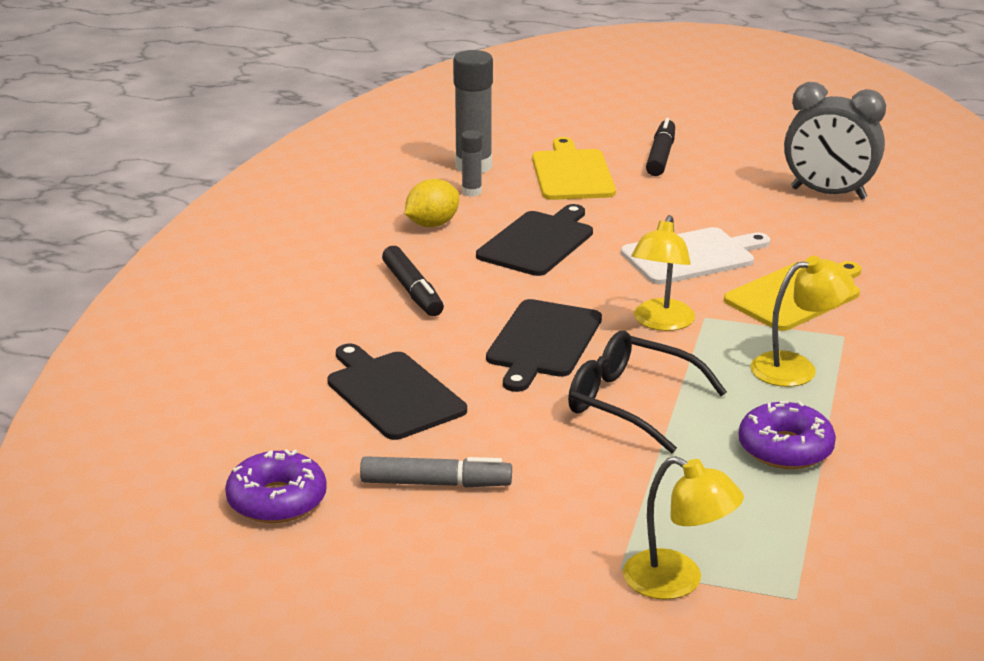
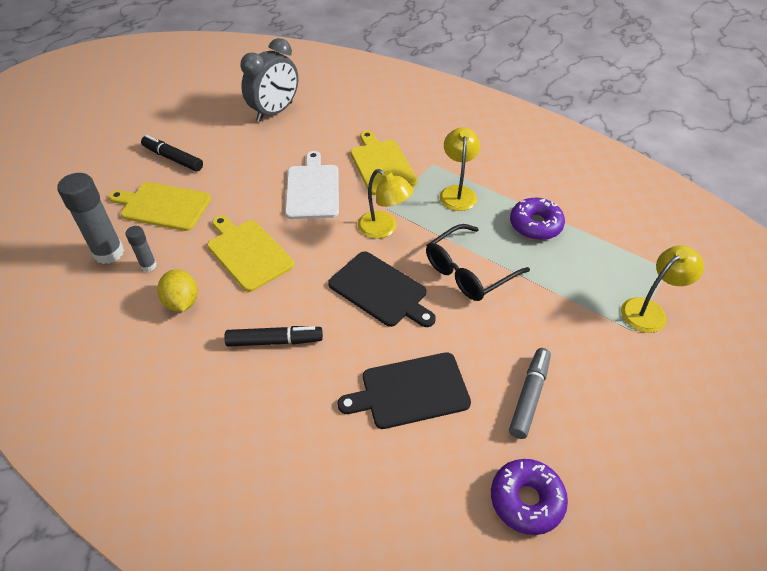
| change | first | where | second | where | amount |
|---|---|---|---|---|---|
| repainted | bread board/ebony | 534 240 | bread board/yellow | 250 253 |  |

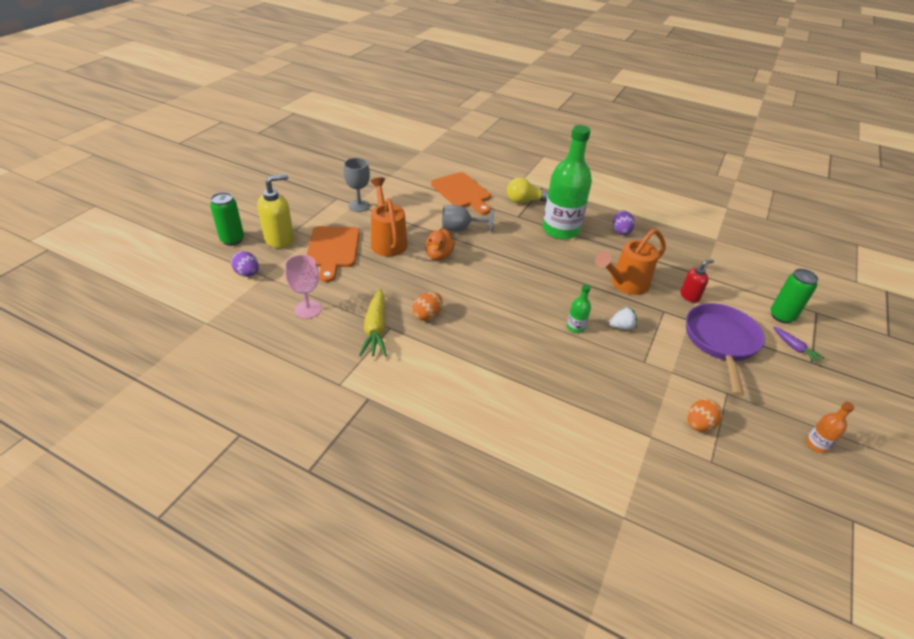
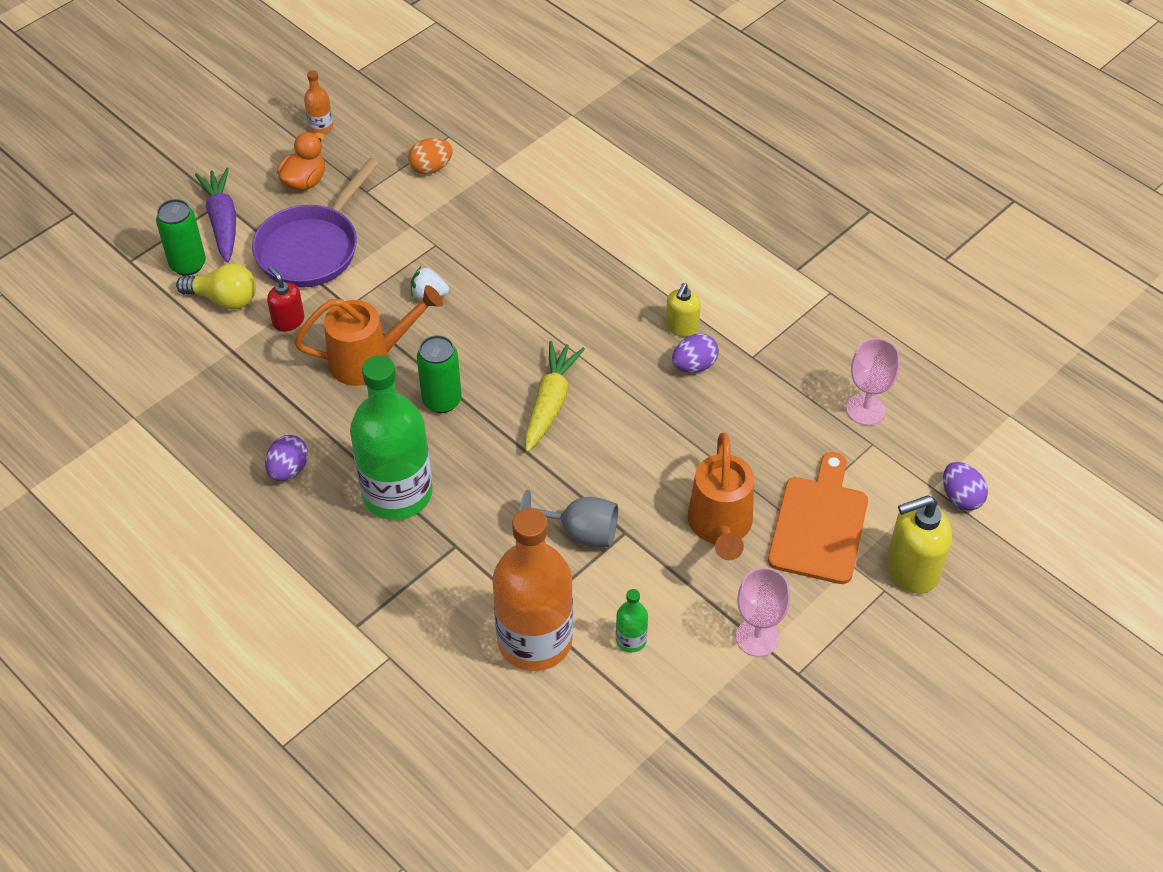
| change | first | where | second | where | amount |
|---|---|---|---|---|---|
| shifted | lightbulb/yellow | 527 190 |  | 216 286 |  |
| scaled | root vegetable/violet | 799 345 |  | 215 215 | x1.75 |
| rotated | soap dispenser/red | 697 281 |  | 286 299 | 60 degrees clockwise |
| shifted | duck/orange-coloured | 440 244 |  | 301 161 |  |
| shifted | can/leaf-green | 227 219 |  | 439 374 |  |
| swapped | bread board/orange-coloured | 461 193 | bottle/orange-coloured | 532 589 |  |
| shifted | root vegetable/yellow | 373 322 |  | 555 396 |  |
| shifted | bottle/leaf-green | 579 308 |  | 632 620 |  |
| new |  |  | soap dispenser/yellow | 683 310 |  |
| repainted | egg/orange-coloured | 427 306 | egg/violet | 695 353 |  |
| repainted | goblet/ash-grey | 357 185 | goblet/rose-pink | 763 612 |  |

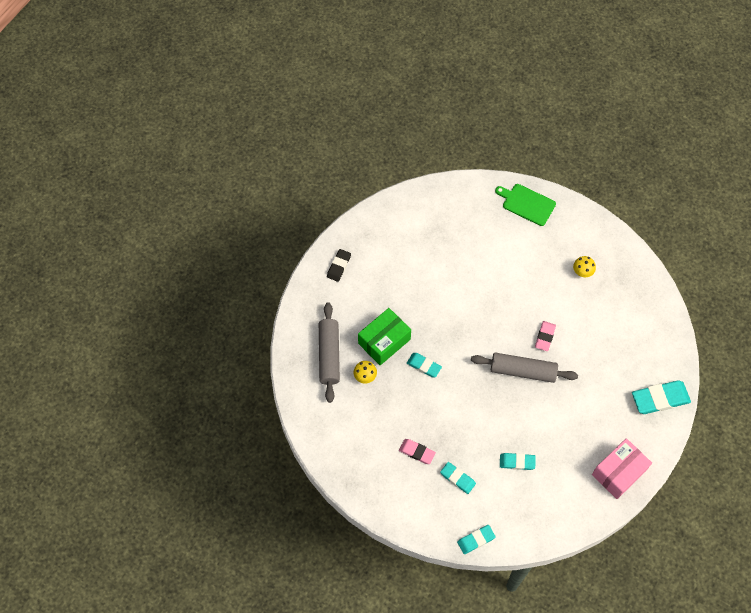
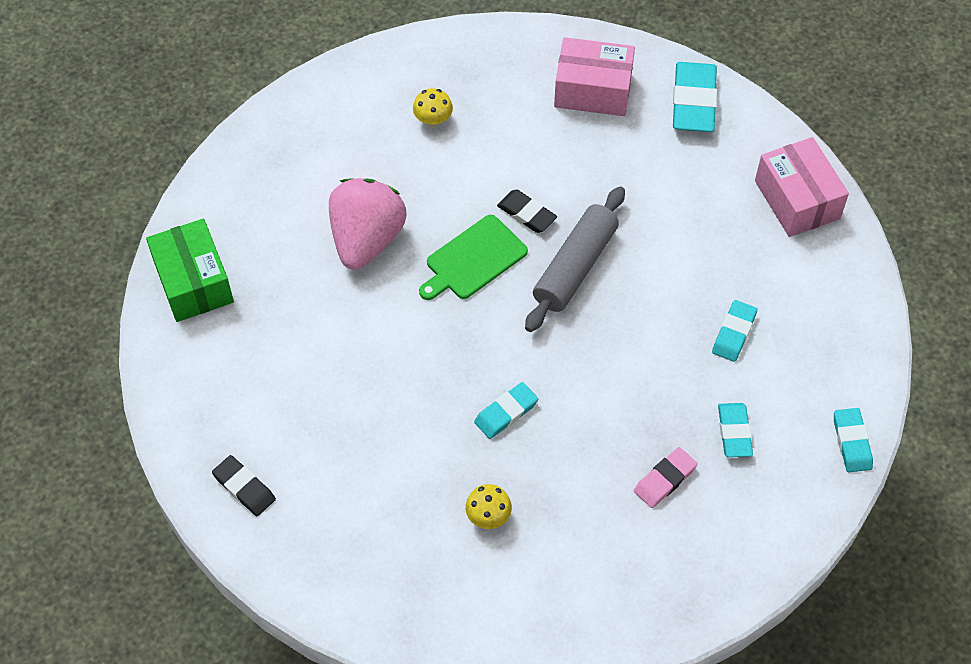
| change | first | where | second | where | amount |
|---|---|---|---|---|---|
| shifted | parcel/leaf-green | 384 336 |  | 190 270 |  |
| new |  |  | berry/rose-pink | 368 224 |  |
| shifted | bread board/leaf-green | 525 205 |  | 473 257 |  |
| repainted | gum eraser/rose-pink | 545 336 | gum eraser/ebony | 527 211 |  |
| new |  |  | parcel/rose-pink | 594 76 |  |
| rotated | gum eraser/teal | 458 478 |  | 735 430 | 60 degrees counterclockwise |
| gone | rolling pin/ash-grey | 329 353 |  |  |  |

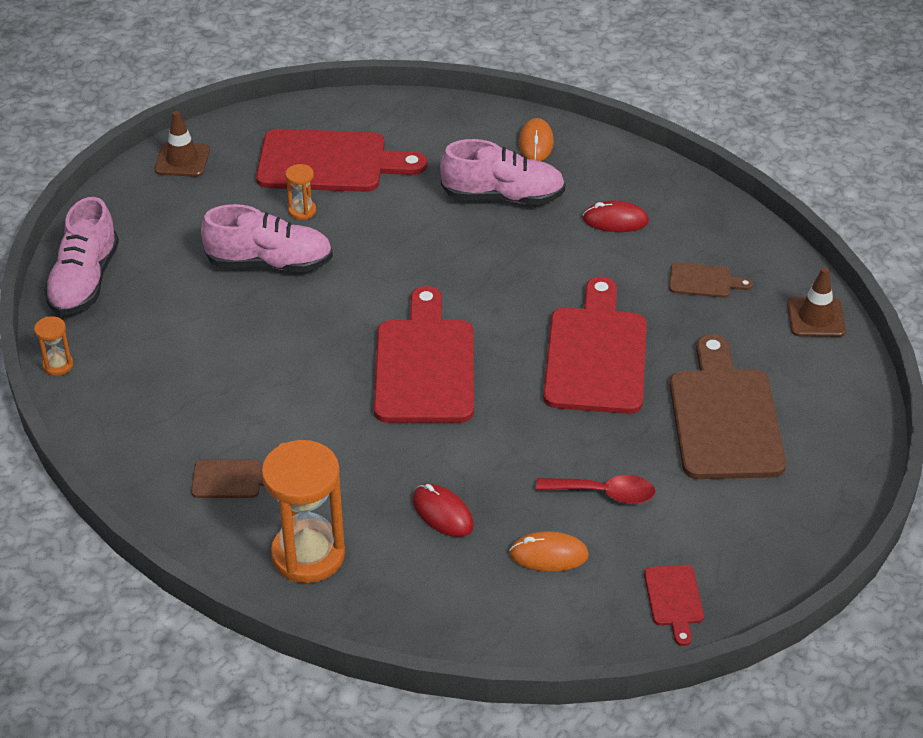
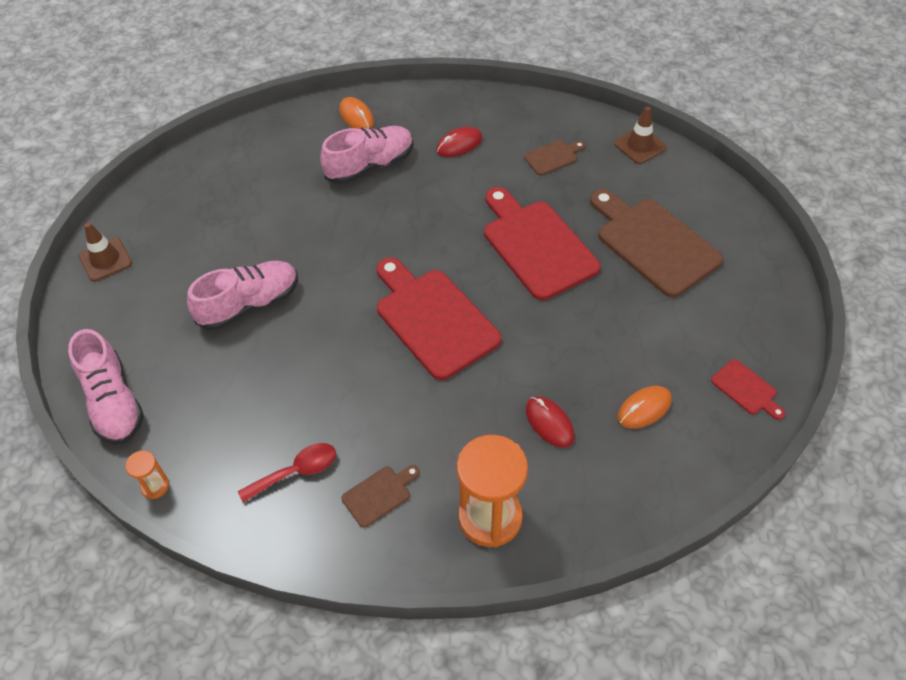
| change | first | where | second | where | amount |
|---|---|---|---|---|---|
| shifted | spoon/red | 595 489 |  | 287 473 |  |
| rotated | PC mouse/red | 443 510 |  | 550 422 | 45 degrees clockwise |
| gone | bread board/red | 341 160 |  |  |  |
| gone | sandglass/orange-coloured | 300 192 |  |  |  |

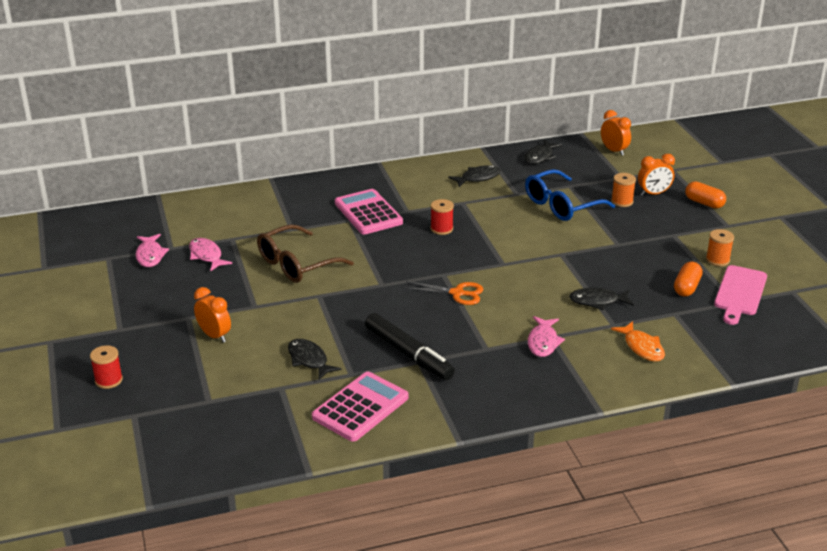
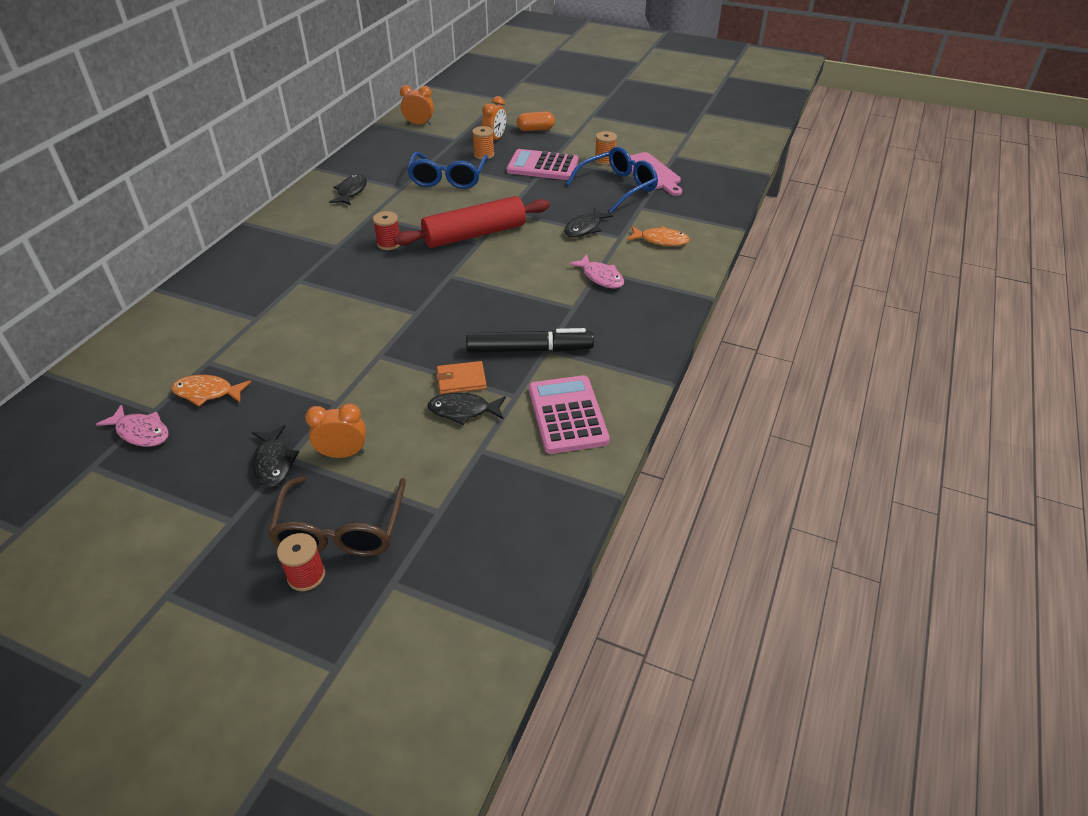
| change | first | where | second | where | amount |
|---|---|---|---|---|---|
| repainted | fish/rose-pink | 210 254 | fish/orange-coloured | 211 390 |  |
| shifted | fish/ebony | 543 152 |  | 275 456 |  |
| shifted | eyeglasses/russet | 305 253 |  | 336 516 |  |
| new |  |  | rolling pin/red | 472 222 |  |
| new |  |  | billfold/orange-coloured | 461 377 |  |
| shifted | calculator/rose-pink | 369 212 |  | 543 164 |  |
| swapped | pill/orange-coloured | 688 279 | eyeglasses/blue | 612 180 |  |
| gone | scissors/orange-coloured | 444 293 |  |  |  |

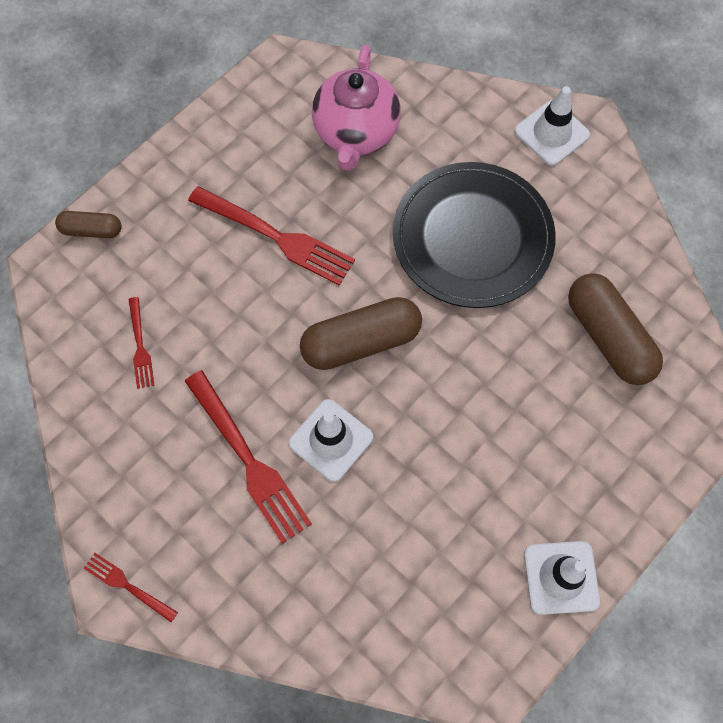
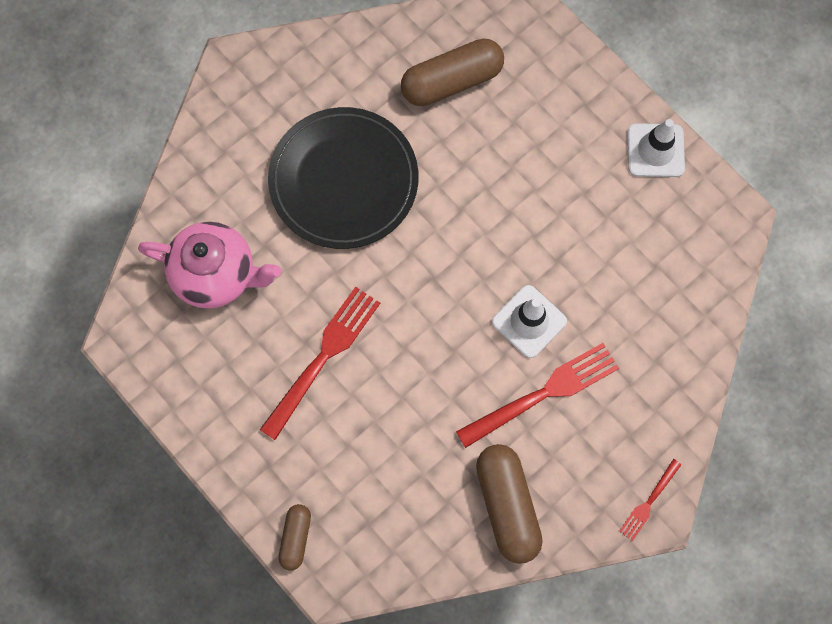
| change | first | where | second | where | amount |
|---|---|---|---|---|---|
| shifted | pill/russet | 361 333 |  | 509 504 |  |
| gone | fork/red | 141 343 |  |  |  |
| gone | safety cone/pure white | 552 126 |  |  |  |

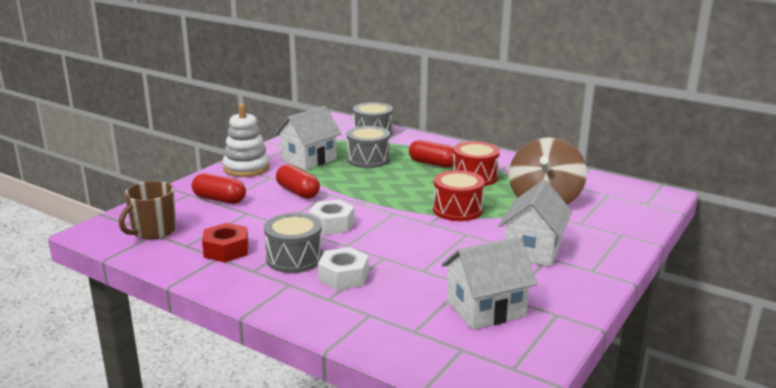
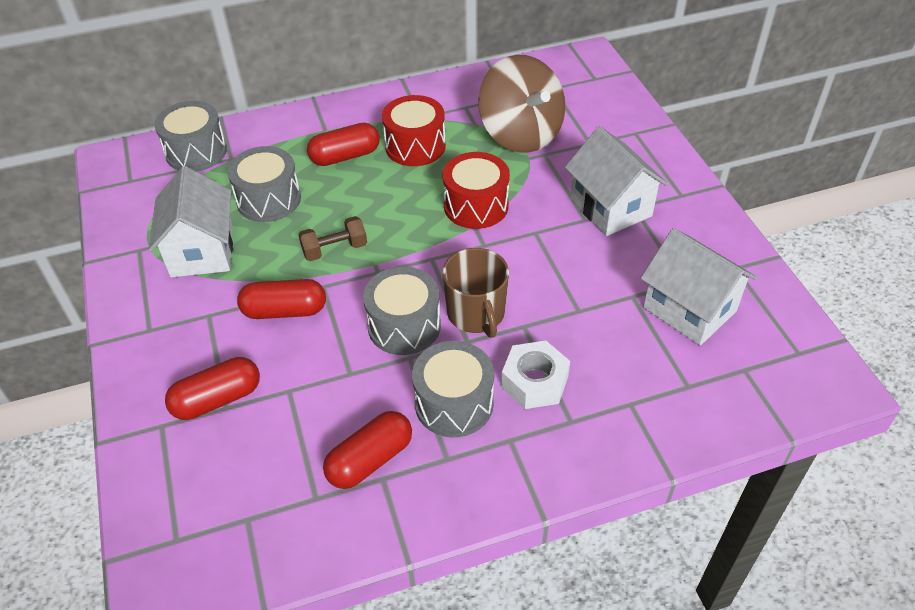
| change | first | where | second | where | amount |
|---|---|---|---|---|---|
| new |  |  | hand weight/russet | 332 238 |  |
| swapped | nut/red | 225 242 | pill/red | 367 450 |  |
| swapped | nut/pure white | 332 217 | snare drum/ash-grey | 402 310 |  |
| shifted | coffee mug/russet | 147 210 |  | 475 293 |  |
| rotated | house/pure white | 489 283 |  | 699 287 | 60 degrees counterclockwise |
| gone | stacking toy/pure white | 246 140 |  |  |  |

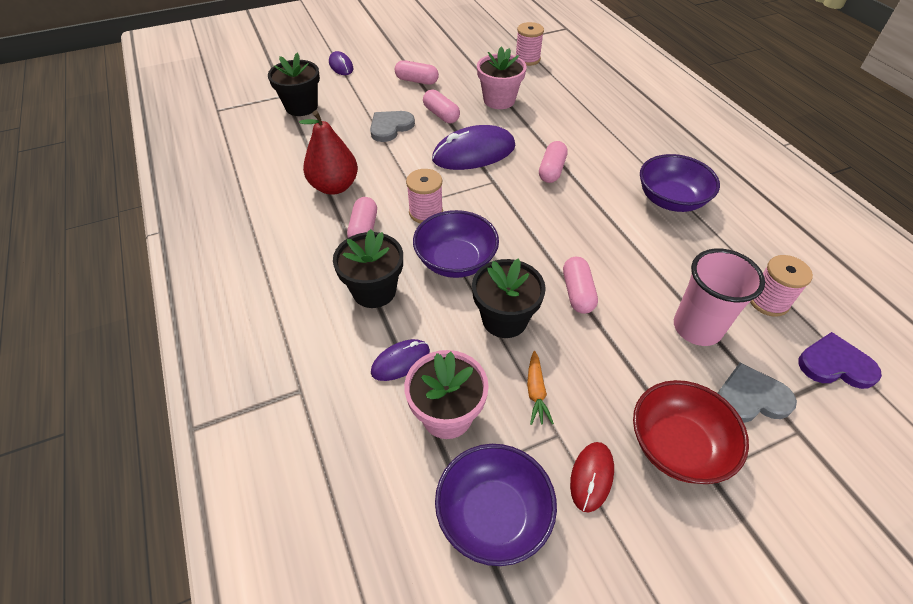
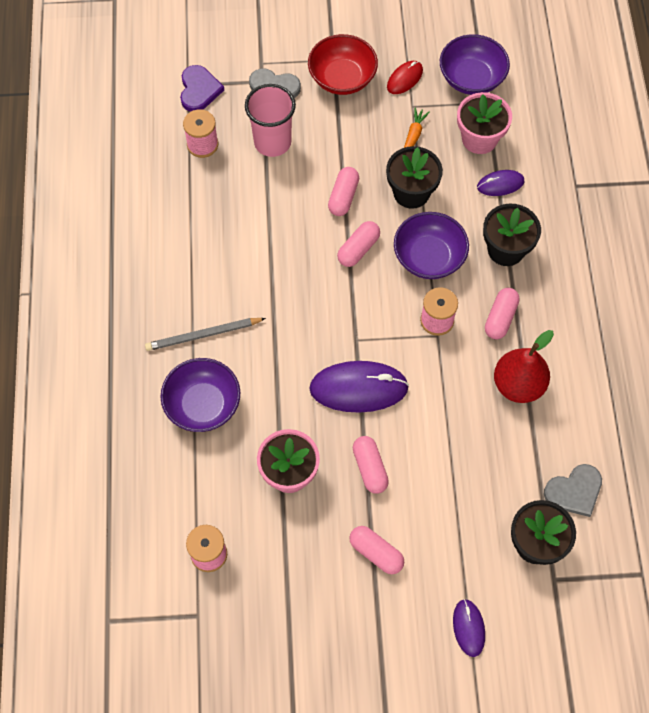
| change | first | where | second | where | amount |
|---|---|---|---|---|---|
| new |  |  | wooden pencil/ash-grey | 205 334 |  |
| shifted | deep dish/violet | 680 183 |  | 200 395 |  |
| rotated | heart/violet | 840 360 |  | 202 88 | 120 degrees counterclockwise |
| shifted | pill/rose-pink | 553 162 |  | 358 244 |  |
| shifted | heart/ash-grey | 392 126 |  | 573 490 |  |

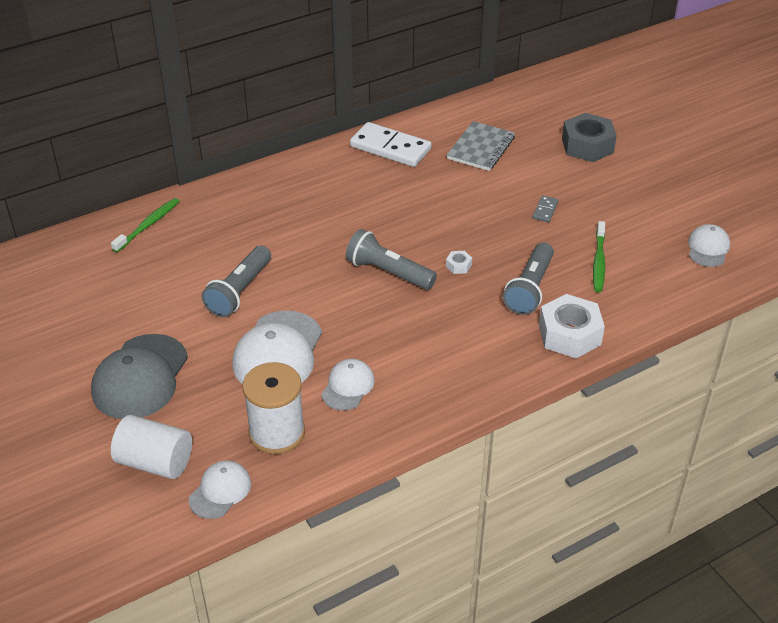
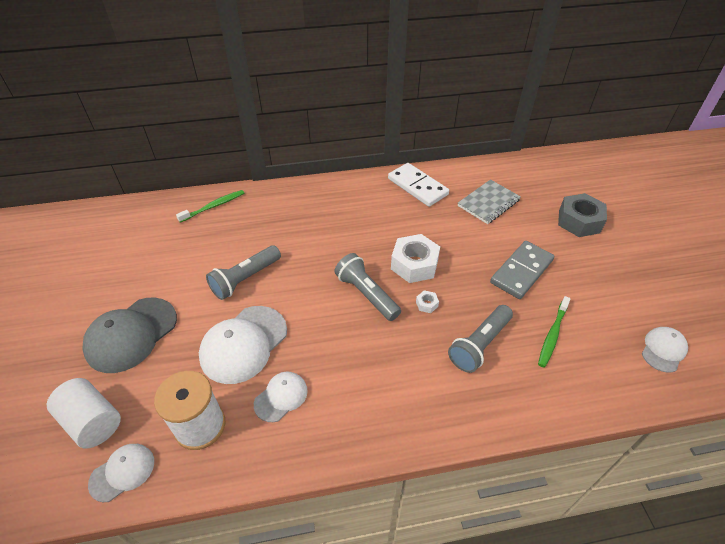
| change | first | where | second | where | amount |
|---|---|---|---|---|---|
| shifted | nut/pure white | 572 326 |  | 415 258 |  |
| scaled | domino piece/ash-grey | 545 209 |  | 522 270 | x2.24 |

